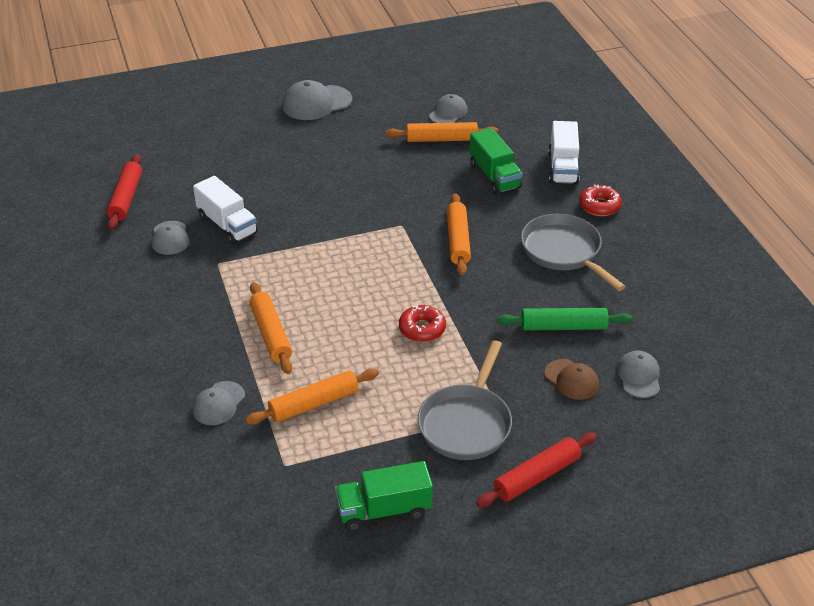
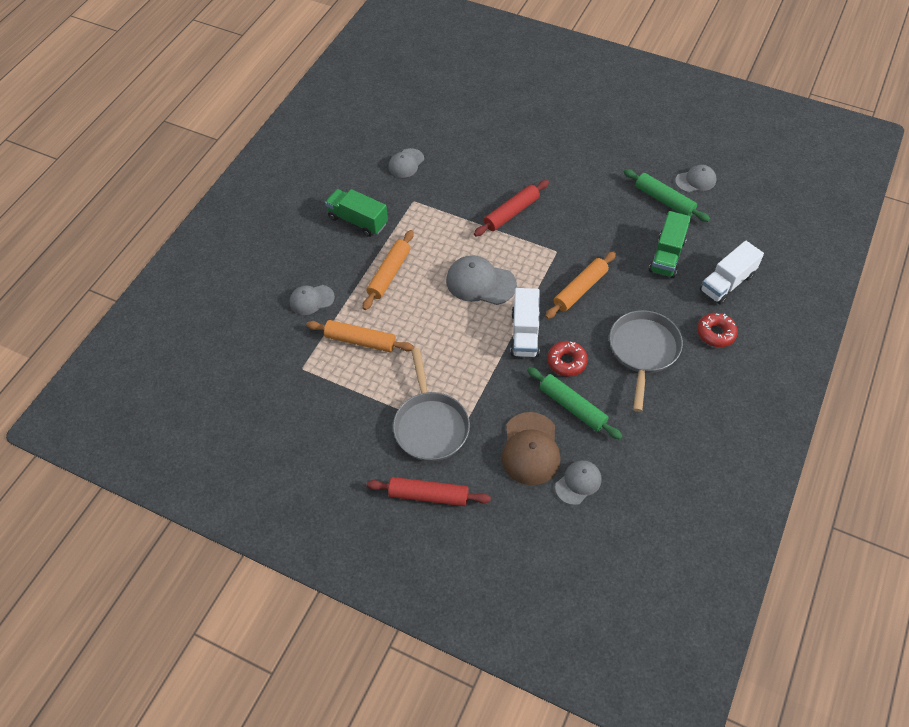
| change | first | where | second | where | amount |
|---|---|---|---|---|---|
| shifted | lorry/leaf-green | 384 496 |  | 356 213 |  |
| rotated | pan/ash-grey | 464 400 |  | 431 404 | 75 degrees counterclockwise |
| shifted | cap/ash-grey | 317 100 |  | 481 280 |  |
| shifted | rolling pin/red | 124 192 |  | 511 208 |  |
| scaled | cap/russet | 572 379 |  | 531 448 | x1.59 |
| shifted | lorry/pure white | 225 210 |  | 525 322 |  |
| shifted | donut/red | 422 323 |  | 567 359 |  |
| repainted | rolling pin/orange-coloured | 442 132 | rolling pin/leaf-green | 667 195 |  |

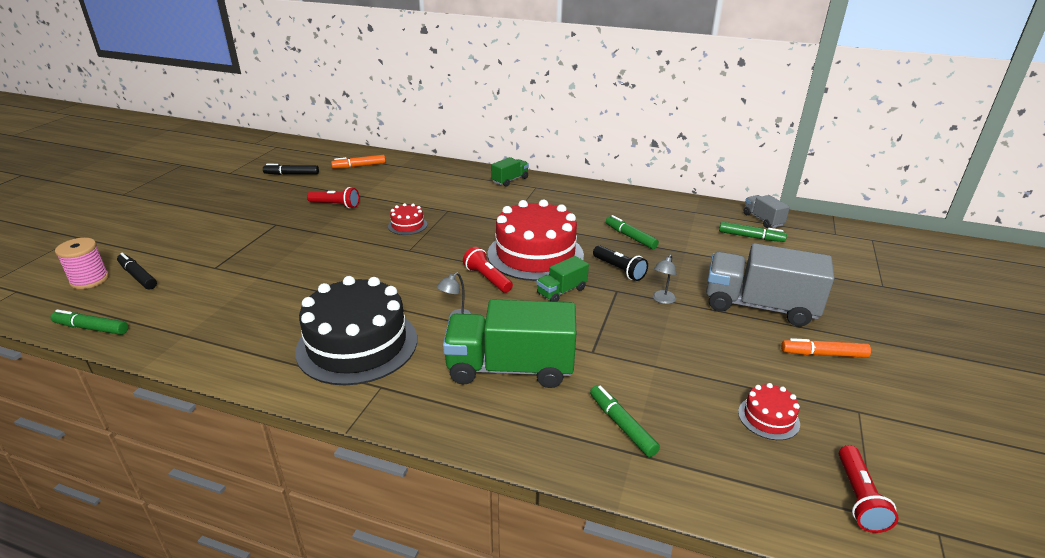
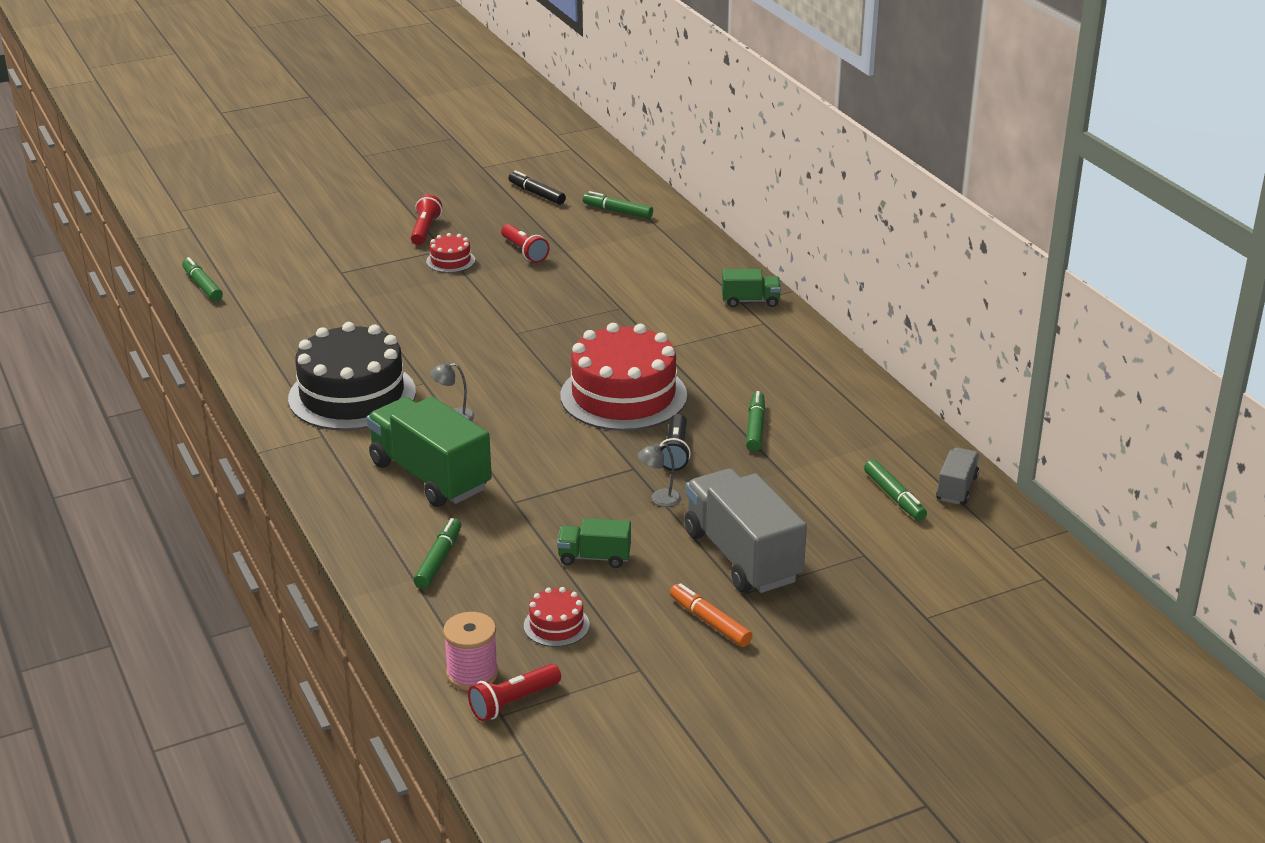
| change | first | where | second | where | amount |
|---|---|---|---|---|---|
| shifted | pocket torch/red | 488 270 |  | 426 220 |  |
| shifted | gateau/red | 407 219 |  | 450 253 |  |
| shifted | bobbin/rose-pink | 82 263 |  | 470 651 |  |
| shifted | lorry/leaf-green | 562 279 |  | 594 543 |  |
| repainted | felt pen/orange-coloured | 358 162 | felt pen/leaf-green | 618 205 |  |
| gone | felt pen/ebony | 137 271 |  |  |  |

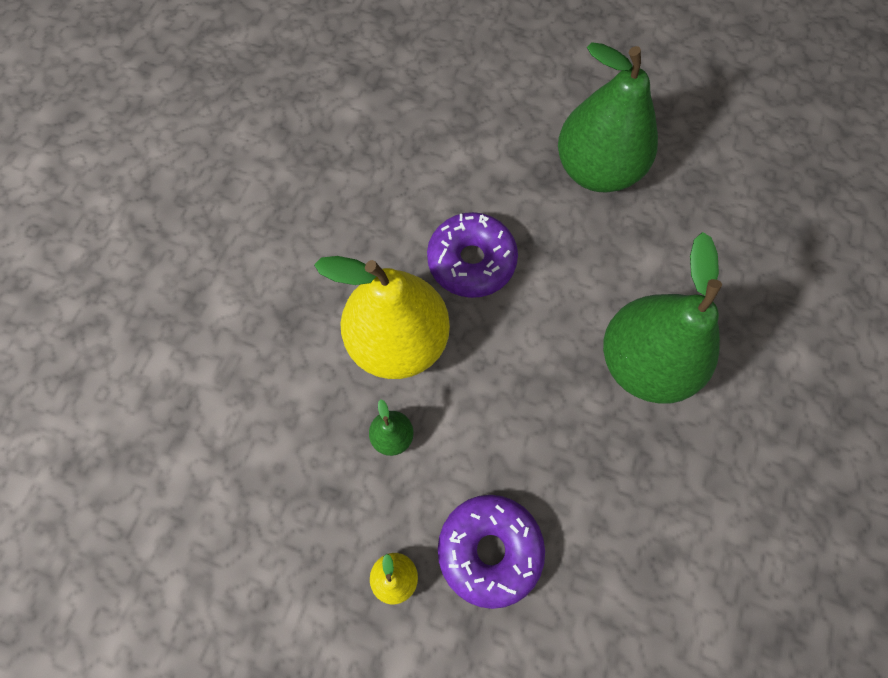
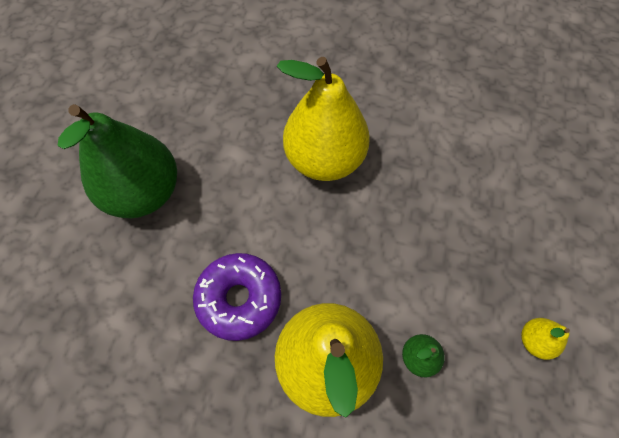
| change | first | where | second | where | amount |
|---|---|---|---|---|---|
| repainted | pear/leaf-green | 662 318 | pear/yellow | 323 119 |  |
| gone | donut/violet | 491 552 |  |  |  |

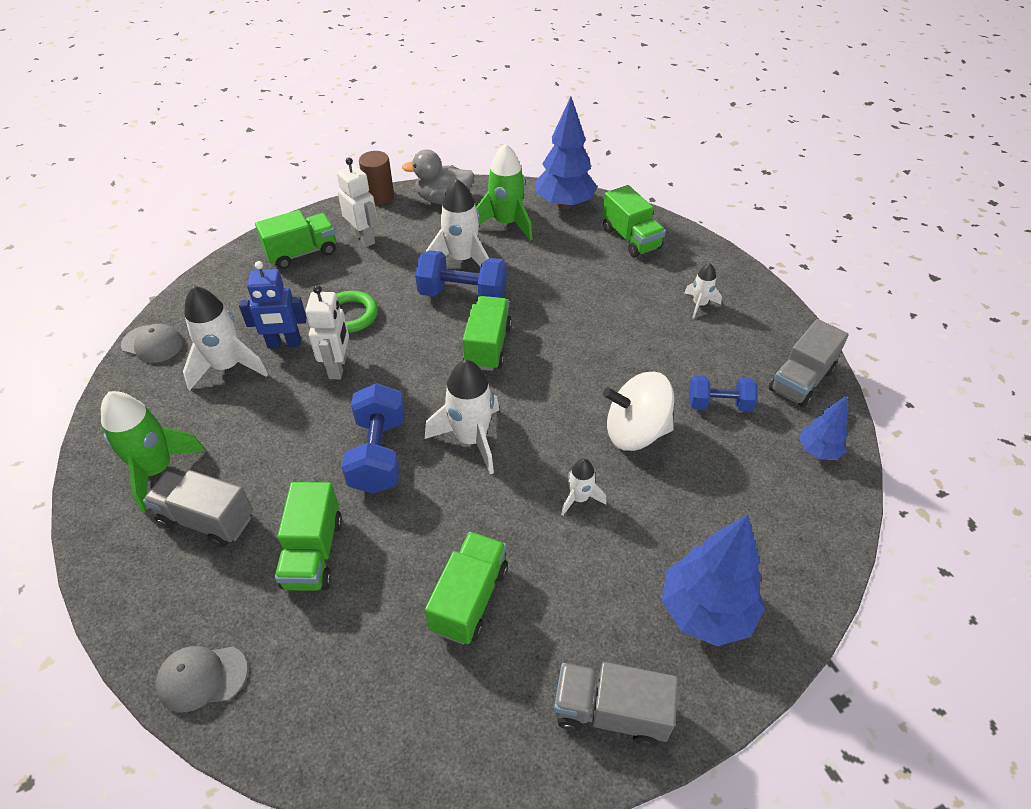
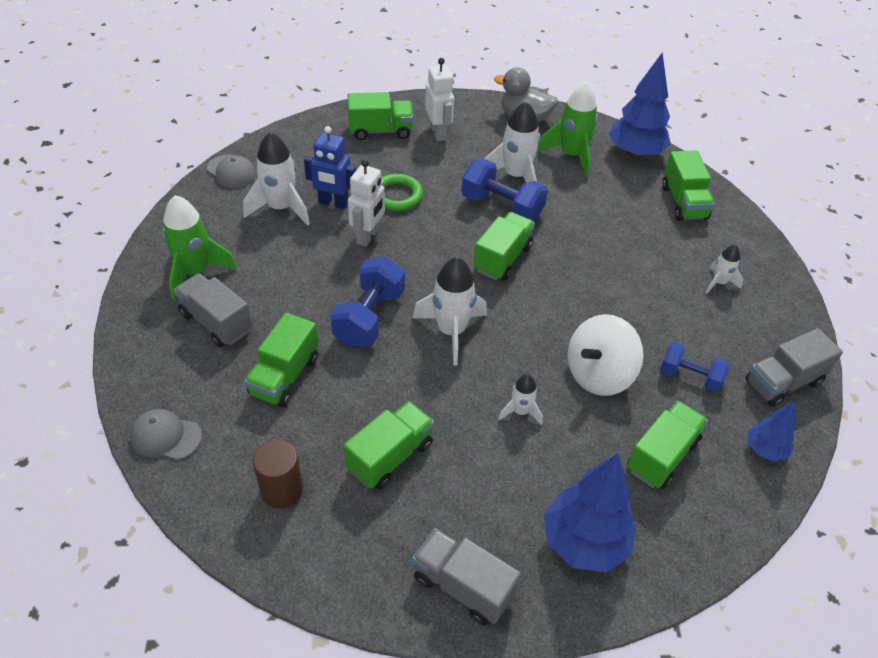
| change | first | where | second | where | amount |
|---|---|---|---|---|---|
| shifted | cylinder/russet | 376 178 |  | 278 474 |  |
| rotated | toy top/pure white | 638 411 |  | 605 355 | 60 degrees counterclockwise |
| new |  |  | lorry/leaf-green | 667 445 |  |

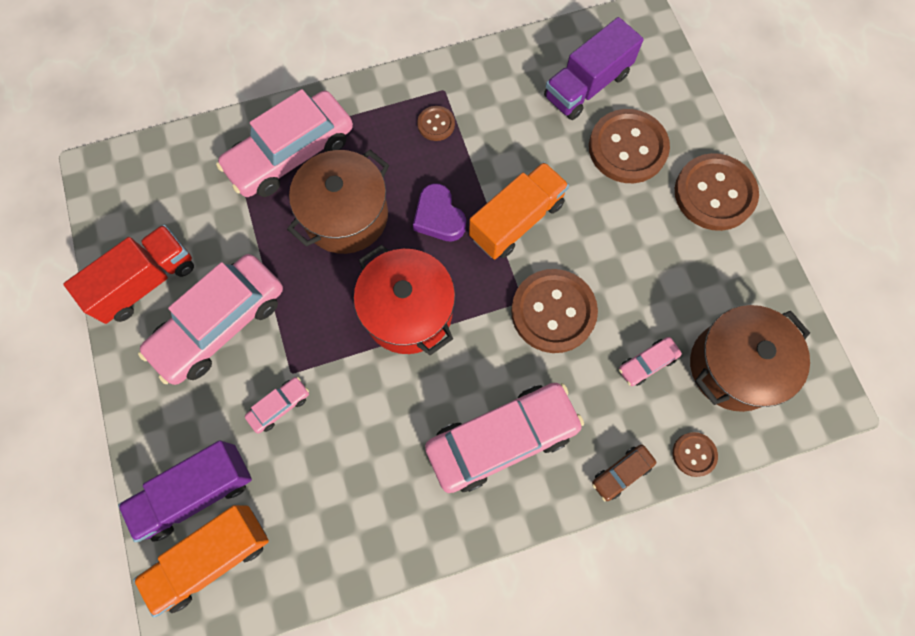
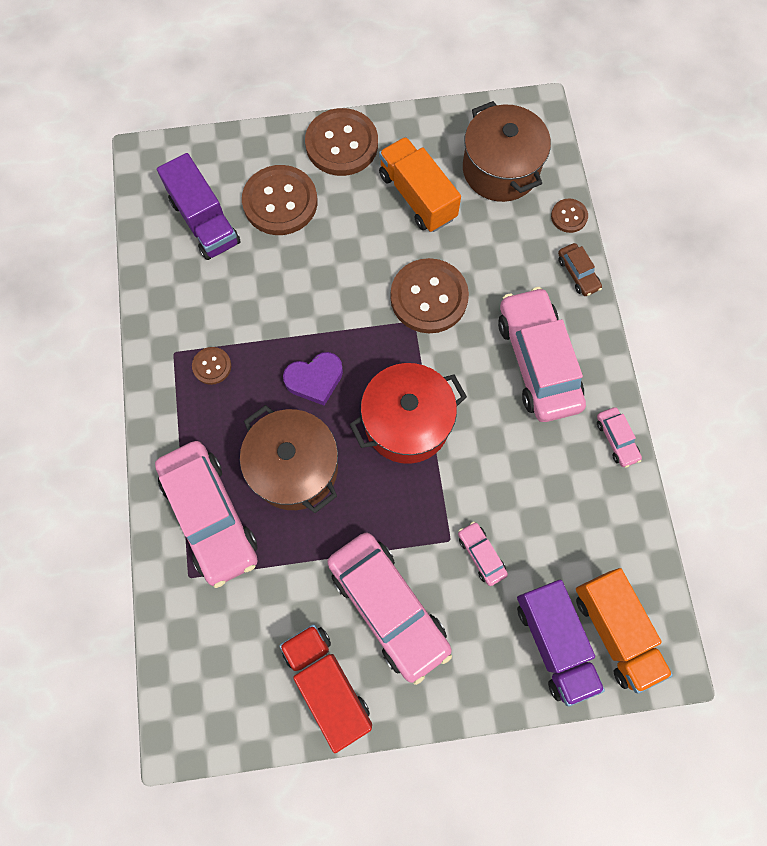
| change | first | where | second | where | amount |
|---|---|---|---|---|---|
| shifted | lorry/orange-coloured | 519 210 |  | 420 184 |  |
| shifted | car/rose-pink | 650 361 |  | 619 437 |  |

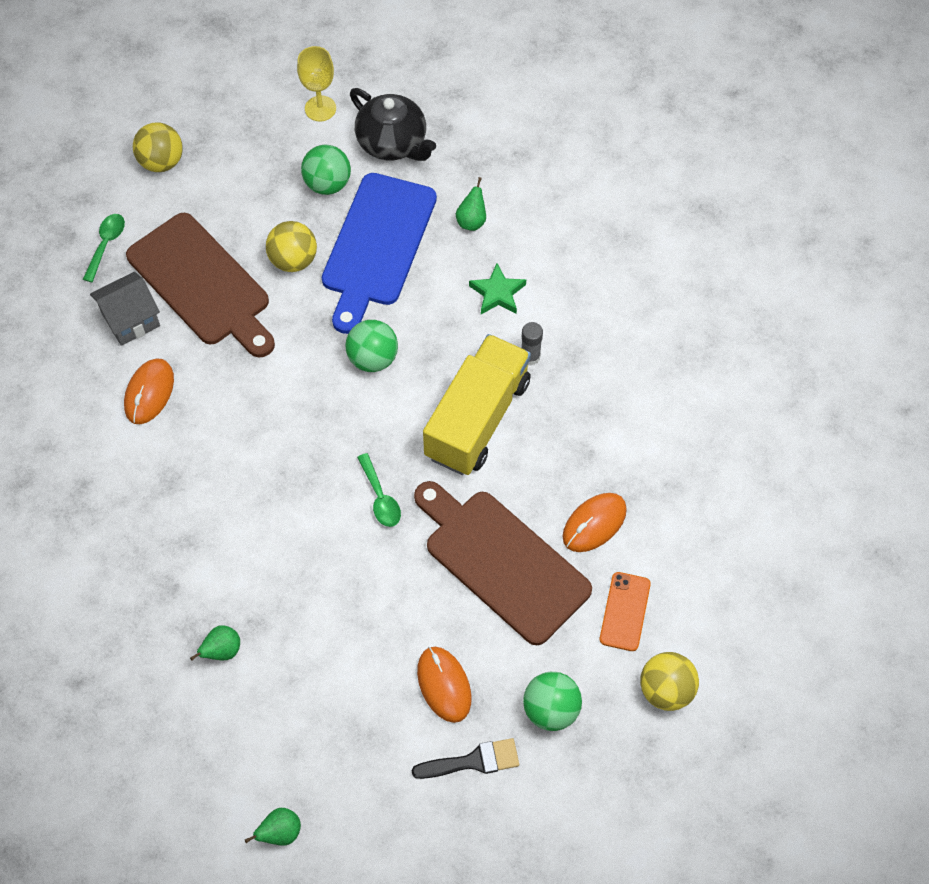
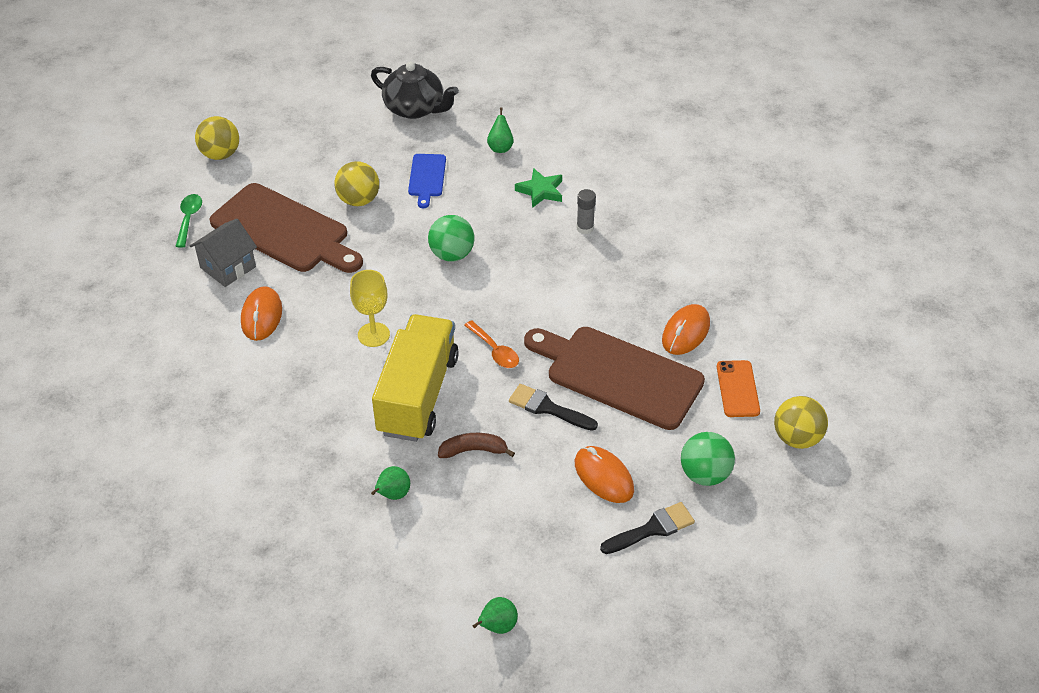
| change | first | where | second | where | amount |
|---|---|---|---|---|---|
| shifted | goblet/yellow | 316 83 |  | 370 308 |  |
| shifted | lorry/yellow | 477 404 |  | 415 378 |  |
| scaled | bread board/blue | 379 253 |  | 427 181 | x0.49 |
| new |  |  | banana fruit/russet | 476 445 |  |
| repainted | spoon/leaf-green | 379 490 | spoon/orange-coloured | 491 344 |  |
| new |  |  | paint brush/ebony | 553 407 |  |
| gone | sphere/leaf-green | 326 170 |  |  |  |

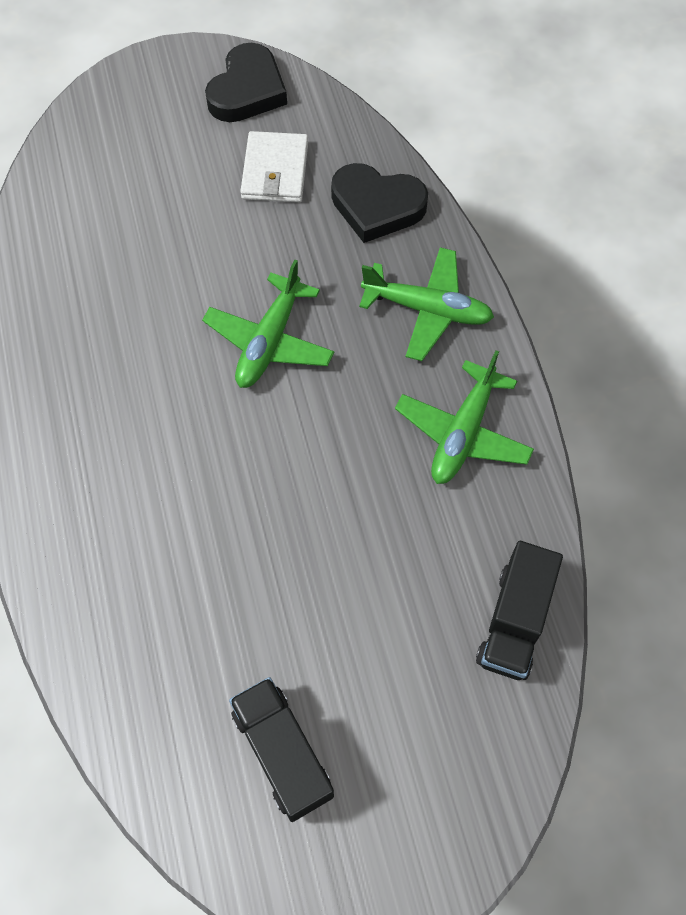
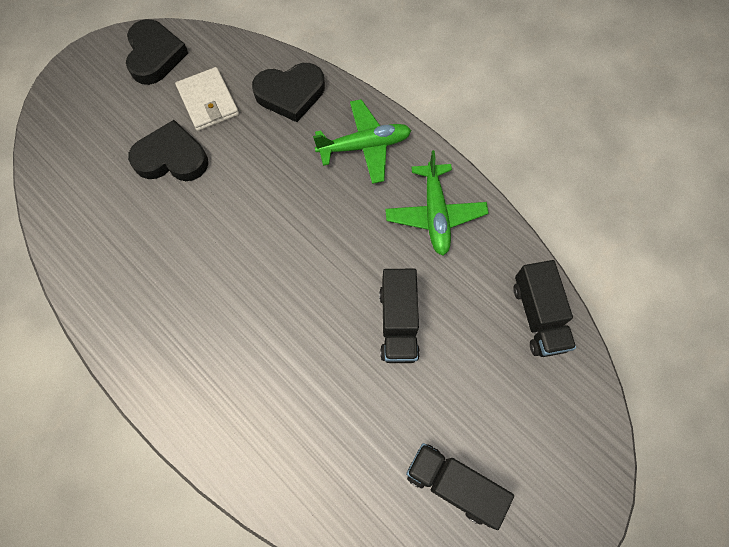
| change | first | where | second | where | amount |
|---|---|---|---|---|---|
| new |  |  | heart/ebony | 168 150 |  |
| new |  |  | lorry/ebony | 399 316 |  |
| gone | plane/leaf-green | 268 324 |  |  |  |

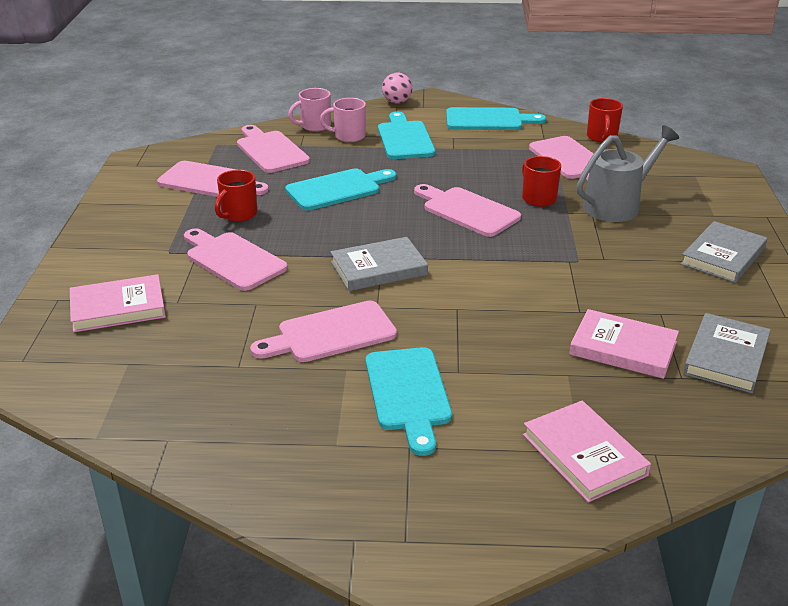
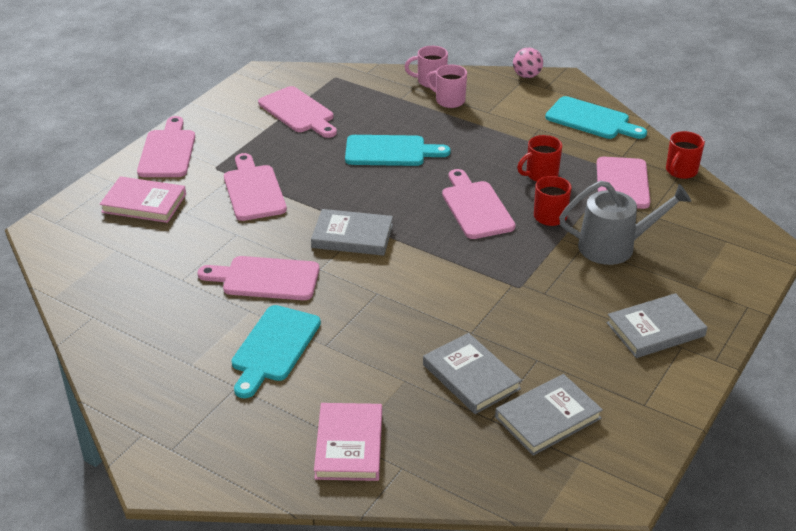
| change | first | where | second | where | amount |
|---|---|---|---|---|---|
| shifted | bread board/rose-pink | 273 149 |  | 166 146 |  |
| repainted | book/rose-pink | 624 344 | book/ash-grey | 472 373 |  |
| shifted | coffee mug/red | 236 196 |  | 539 158 |  |
| gone | bread board/teal | 406 135 |  |  |  |

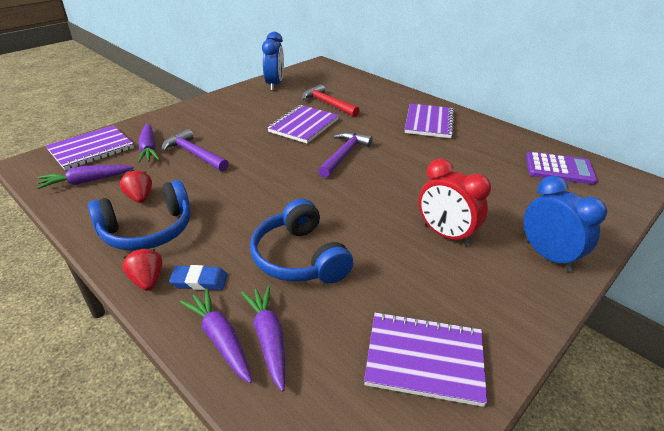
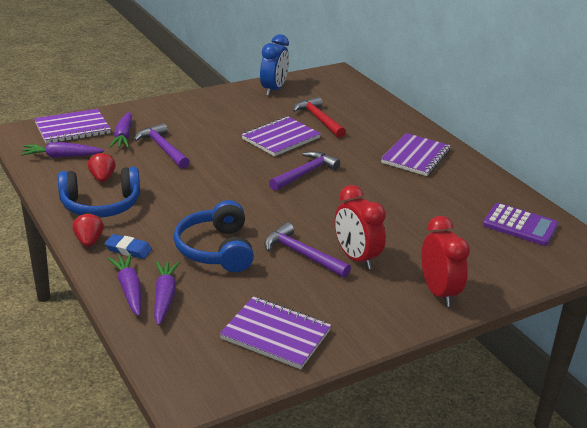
| change | first | where | second | where | amount |
|---|---|---|---|---|---|
| new |  |  | carpenter's hammer/violet | 307 250 |  |
| repainted | clock/blue | 565 224 | clock/red | 445 261 |  |

